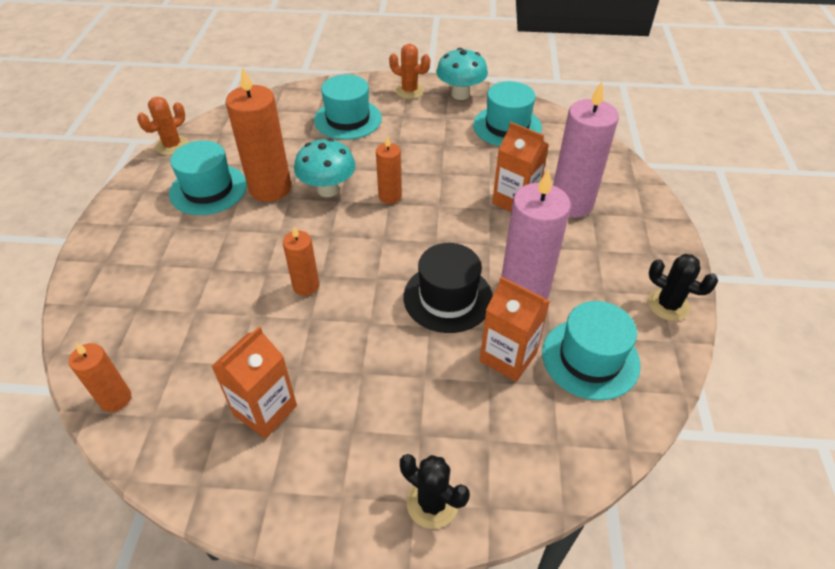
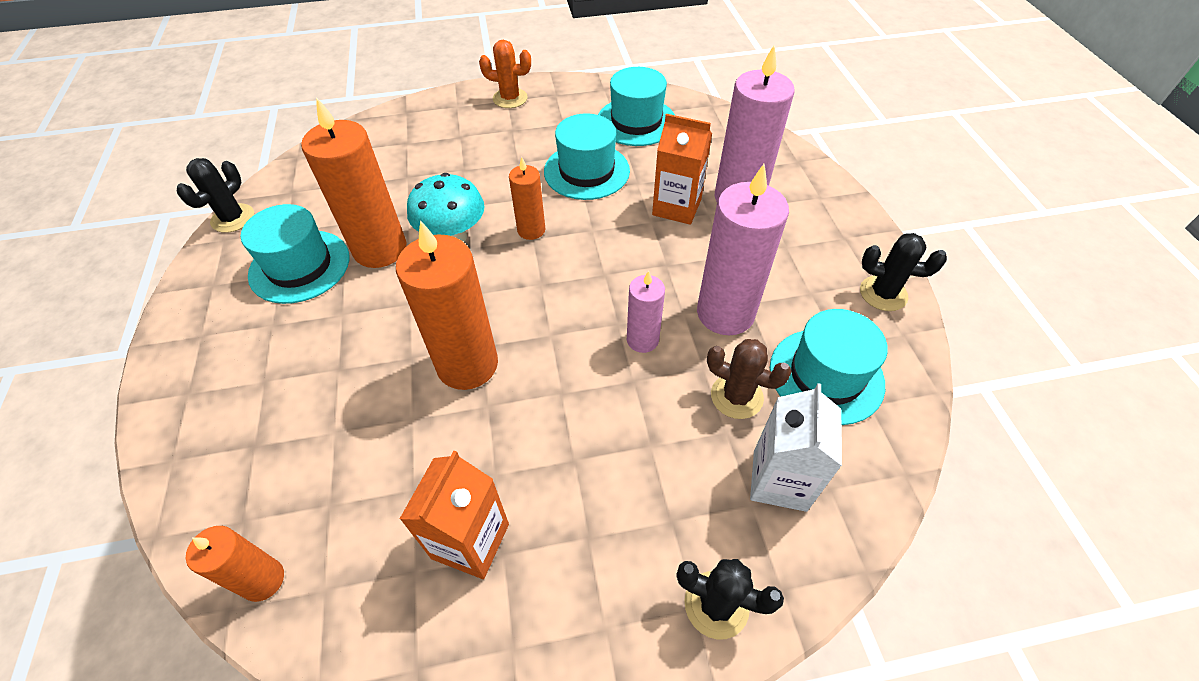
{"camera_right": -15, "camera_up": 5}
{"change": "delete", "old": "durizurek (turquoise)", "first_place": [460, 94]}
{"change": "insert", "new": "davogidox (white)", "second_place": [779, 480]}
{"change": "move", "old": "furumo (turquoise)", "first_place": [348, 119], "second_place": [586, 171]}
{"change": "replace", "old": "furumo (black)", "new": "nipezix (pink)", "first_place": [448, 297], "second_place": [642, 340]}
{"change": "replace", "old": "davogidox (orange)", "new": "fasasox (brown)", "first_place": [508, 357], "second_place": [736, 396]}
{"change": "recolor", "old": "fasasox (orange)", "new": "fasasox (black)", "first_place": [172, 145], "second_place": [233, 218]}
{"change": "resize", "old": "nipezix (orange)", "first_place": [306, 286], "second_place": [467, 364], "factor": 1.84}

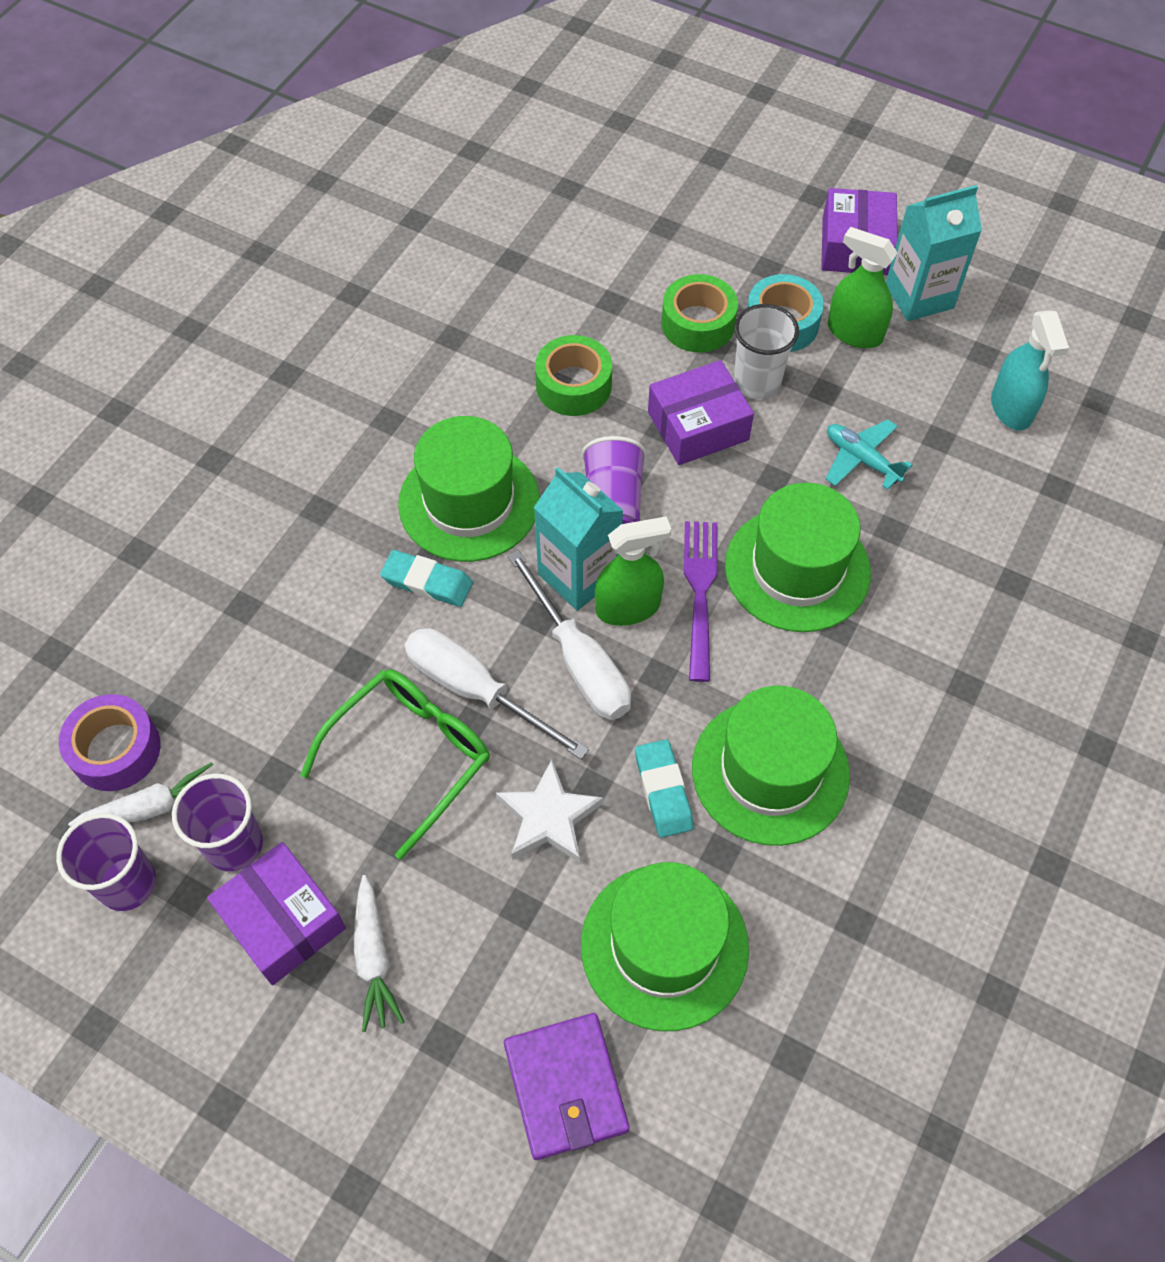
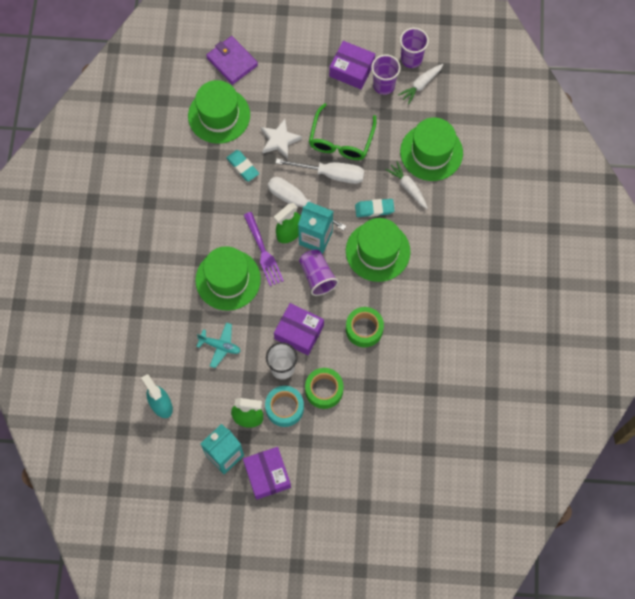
{"camera_right": 155, "camera_up": 10}
{"change": "delete", "old": "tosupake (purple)", "first_place": [116, 750]}
{"change": "move", "old": "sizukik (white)", "first_place": [374, 959], "second_place": [408, 187]}
{"change": "move", "old": "furumo (green)", "first_place": [770, 771], "second_place": [431, 152]}
{"change": "rotate", "old": "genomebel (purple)", "first_place": [698, 426], "second_place": [299, 332], "degrees": 75}

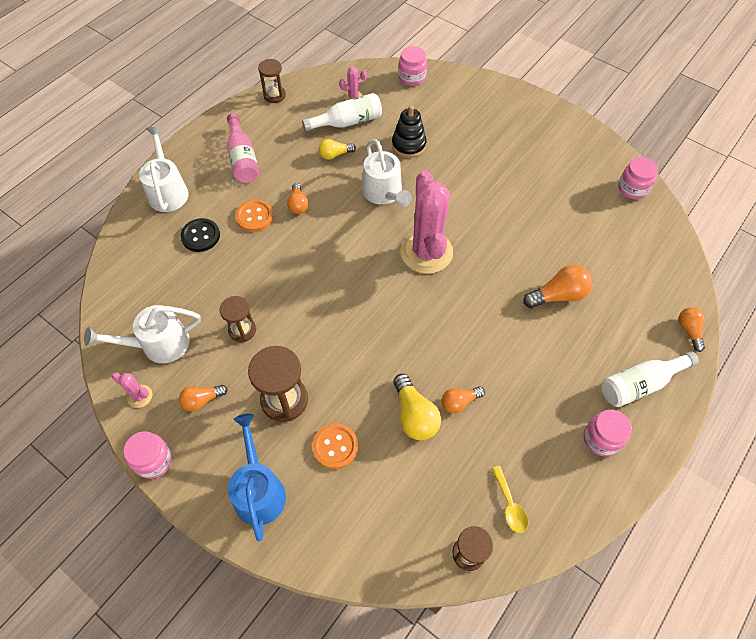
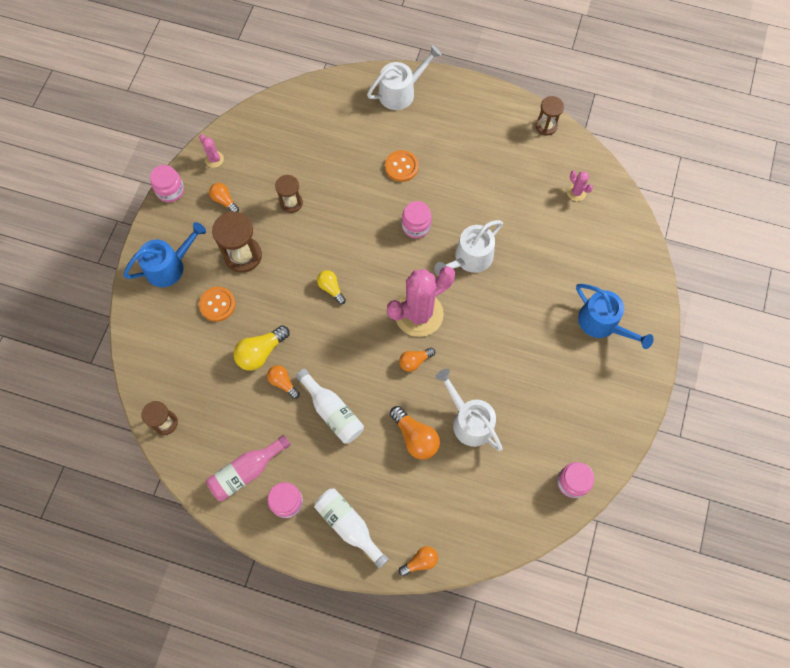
{"camera_right": 70, "camera_up": 10}
{"change": "delete", "old": "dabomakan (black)", "first_place": [200, 236]}
{"change": "delete", "old": "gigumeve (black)", "first_place": [408, 145]}
{"change": "delete", "old": "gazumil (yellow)", "first_place": [510, 505]}
{"change": "insert", "new": "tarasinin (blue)", "second_place": [602, 323]}
{"change": "move", "old": "tarasinin (white)", "first_place": [159, 344], "second_place": [469, 421]}
{"change": "move", "old": "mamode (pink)", "first_place": [242, 158], "second_place": [246, 471]}
{"change": "move", "old": "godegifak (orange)", "first_place": [298, 204], "second_place": [415, 361]}
{"change": "move", "old": "mamode (white)", "first_place": [347, 122], "second_place": [332, 411]}
{"change": "move", "old": "godegifak (yellow)", "first_place": [335, 155], "second_place": [331, 288]}
{"change": "move", "old": "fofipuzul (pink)", "first_place": [412, 77], "second_place": [416, 226]}
{"change": "rotate", "old": "fasasox (pink)", "first_place": [140, 396], "second_place": [214, 159], "degrees": -45}

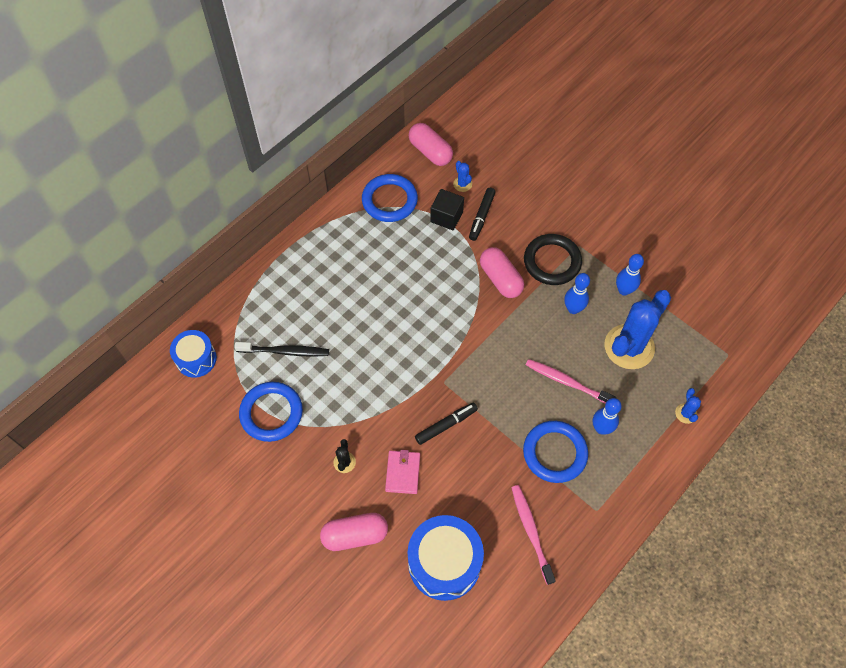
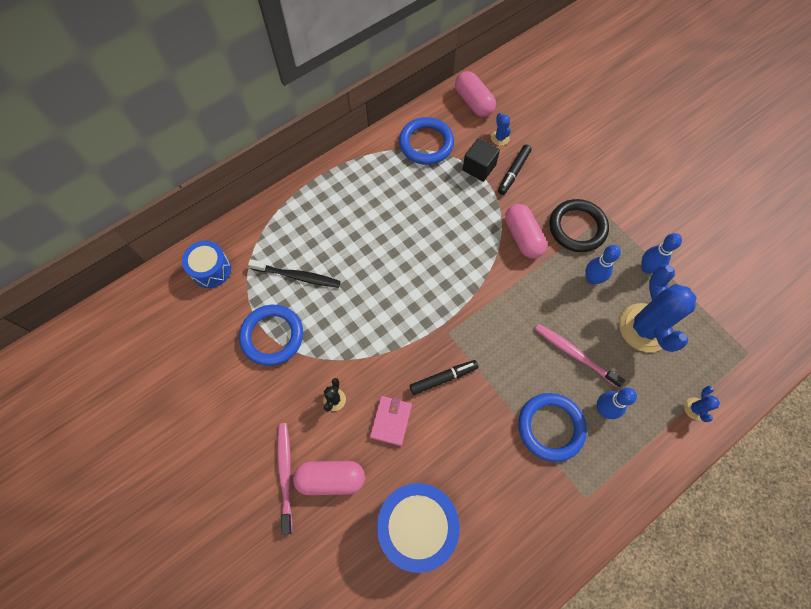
{"camera_right": 10, "camera_up": 5}
{"change": "move", "old": "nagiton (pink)", "first_place": [531, 532], "second_place": [285, 474]}
{"change": "rotate", "old": "fasasox (blue)", "first_place": [629, 347], "second_place": [644, 328], "degrees": -60}

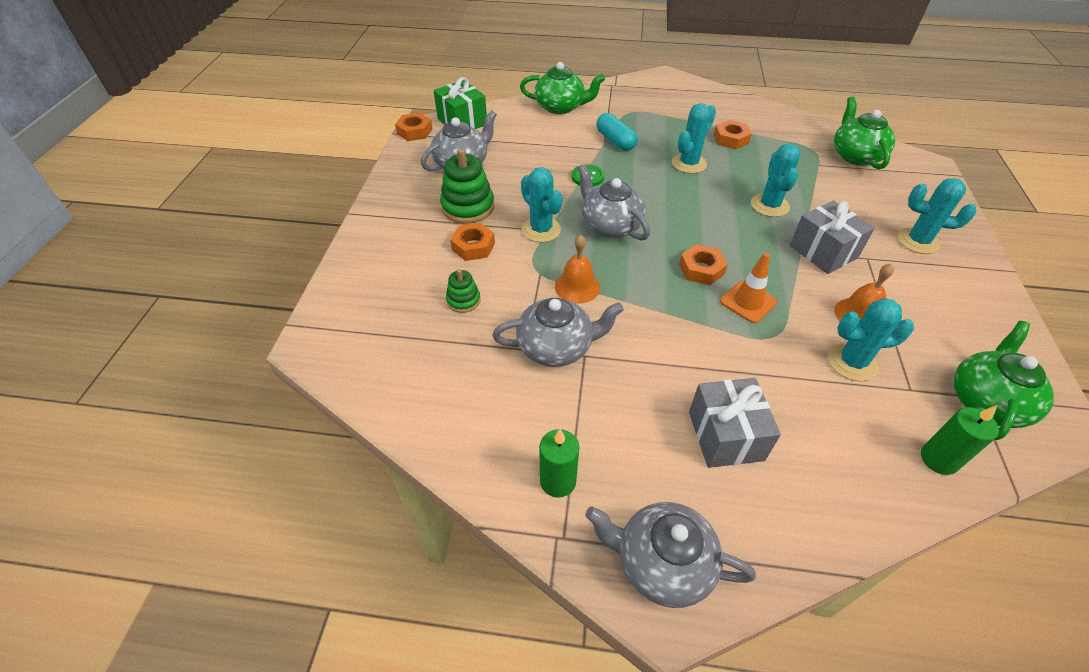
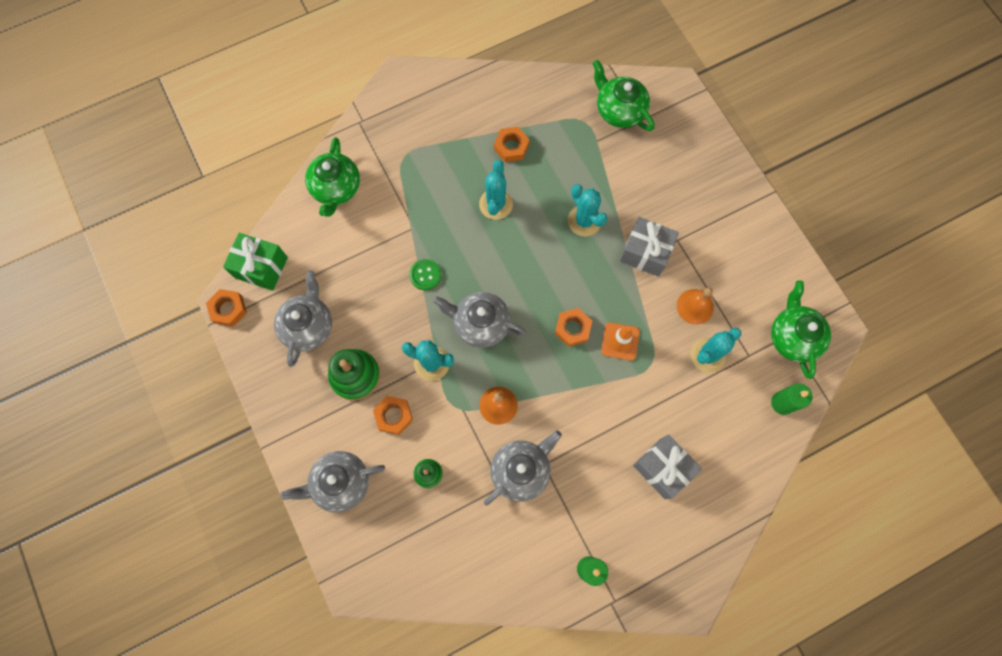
{"camera_right": -35, "camera_up": 25}
{"change": "delete", "old": "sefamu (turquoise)", "first_place": [615, 141]}
{"change": "delete", "old": "fasasox (turquoise)", "first_place": [918, 241]}
{"change": "move", "old": "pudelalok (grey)", "first_place": [661, 563], "second_place": [340, 483]}
{"change": "rotate", "old": "pudelalok (green)", "first_place": [561, 107], "second_place": [336, 188], "degrees": 120}

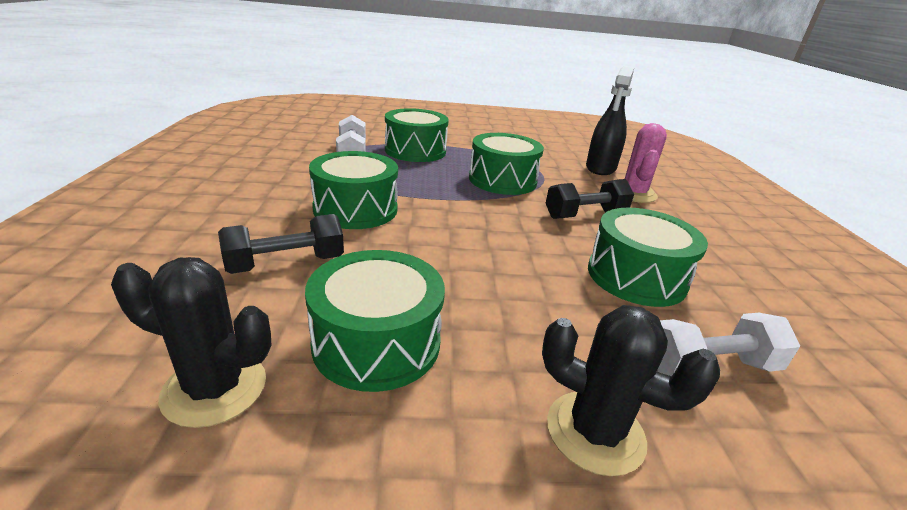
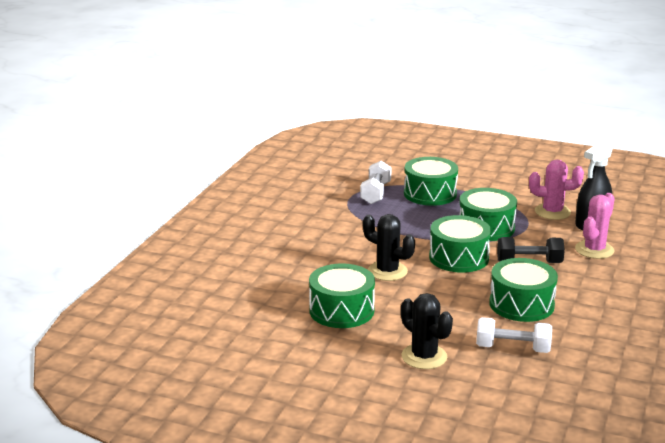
{"camera_right": 25, "camera_up": -5}
{"change": "delete", "old": "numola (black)", "first_place": [286, 263]}
{"change": "insert", "new": "fasasox (pink)", "second_place": [552, 212]}
{"change": "move", "old": "fasasox (black)", "first_place": [214, 388], "second_place": [387, 271]}
{"change": "move", "old": "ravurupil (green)", "first_place": [355, 209], "second_place": [459, 258]}

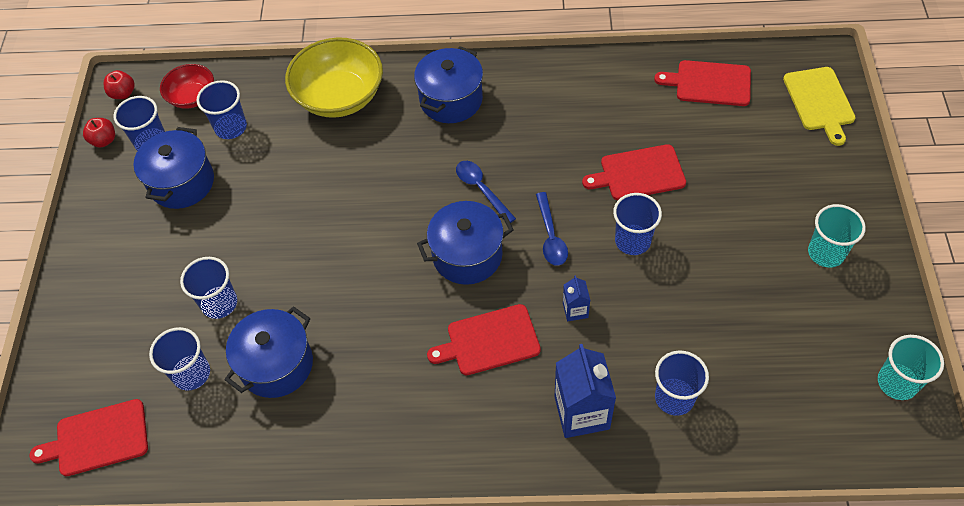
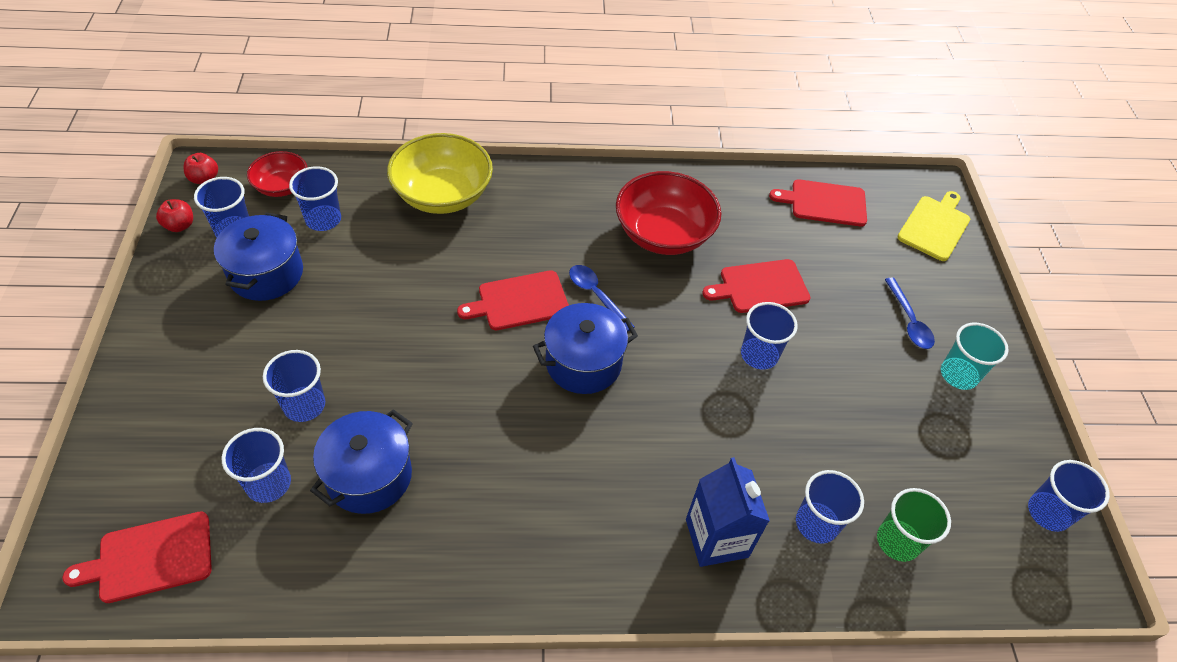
{"camera_right": -10, "camera_up": -5}
{"change": "delete", "old": "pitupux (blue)", "first_place": [451, 100]}
{"change": "delete", "old": "davogidox (blue)", "first_place": [575, 310]}
{"change": "insert", "new": "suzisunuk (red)", "second_place": [663, 234]}
{"change": "insert", "new": "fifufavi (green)", "second_place": [897, 541]}
{"change": "move", "old": "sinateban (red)", "first_place": [489, 341], "second_place": [519, 301]}
{"change": "move", "old": "gazumil (blue)", "first_place": [550, 236], "second_place": [909, 321]}
{"change": "recolor", "old": "fifufavi (turquoise)", "new": "fifufavi (blue)", "first_place": [897, 382], "second_place": [1048, 512]}
{"change": "rotate", "old": "sinateban (yellow)", "first_place": [819, 102], "second_place": [935, 226], "degrees": -135}

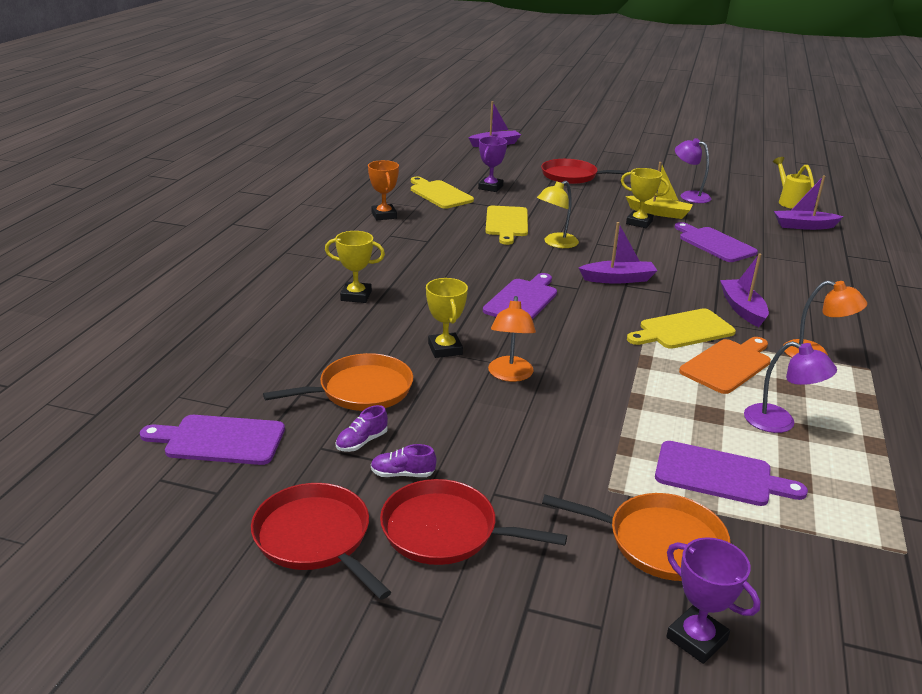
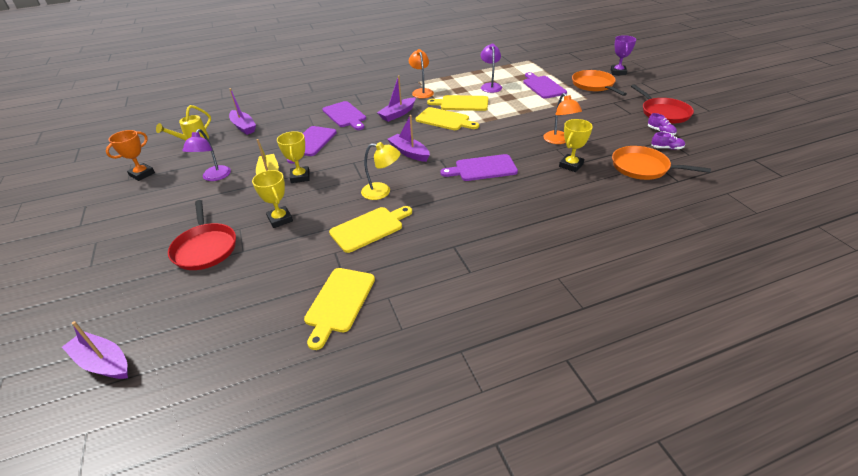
{"camera_right": -125, "camera_up": 10}
{"change": "delete", "old": "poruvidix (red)", "first_place": [315, 538]}
{"change": "delete", "old": "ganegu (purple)", "first_place": [490, 187]}
{"change": "move", "old": "sinateban (purple)", "first_place": [219, 440], "second_place": [345, 115]}
{"change": "move", "old": "ganegu (yellow)", "first_place": [356, 296], "second_place": [280, 219]}
{"change": "move", "old": "ganegu (orange)", "first_place": [384, 215], "second_place": [142, 174]}
{"change": "recolor", "old": "sinateban (orange)", "new": "sinateban (yellow)", "first_place": [728, 365], "second_place": [461, 103]}
{"change": "rotate", "old": "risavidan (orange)", "first_place": [510, 375], "second_place": [559, 140], "degrees": 105}

